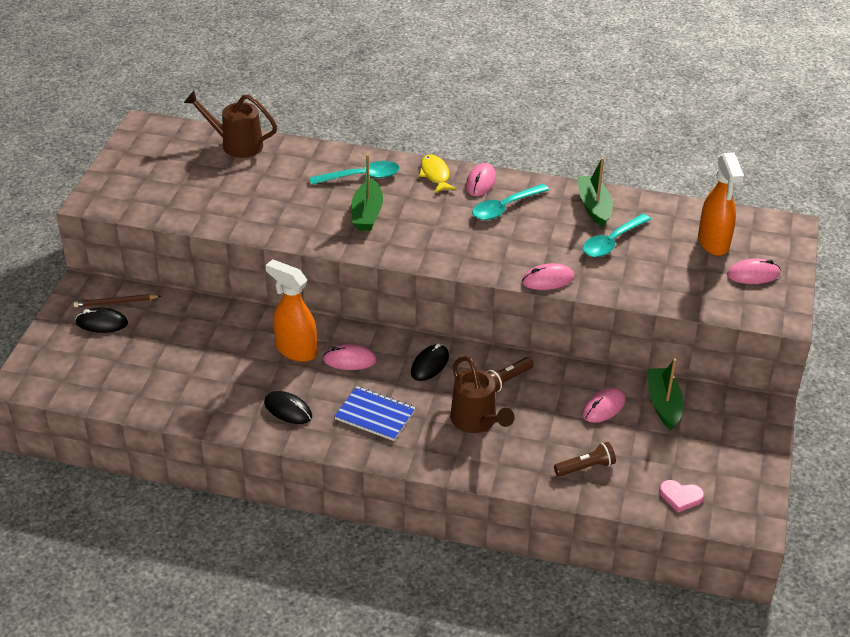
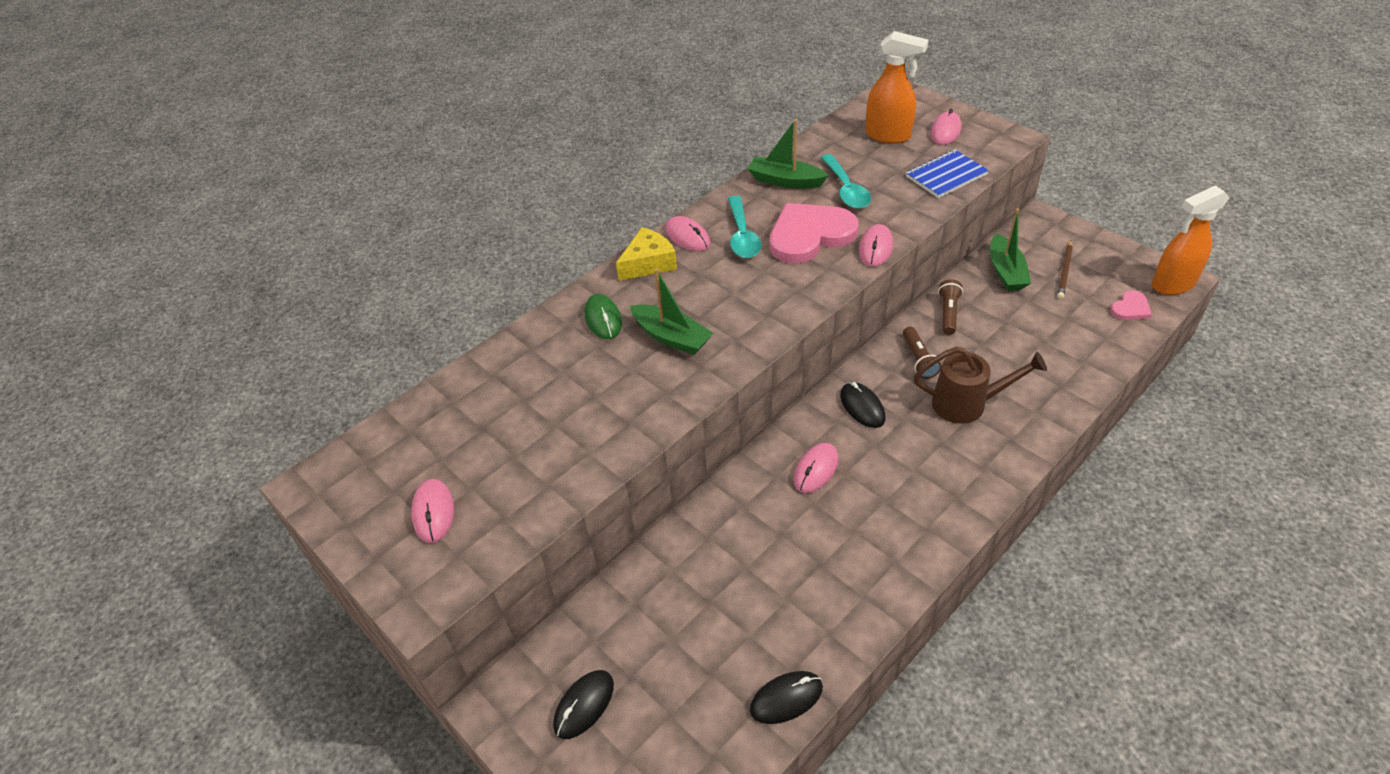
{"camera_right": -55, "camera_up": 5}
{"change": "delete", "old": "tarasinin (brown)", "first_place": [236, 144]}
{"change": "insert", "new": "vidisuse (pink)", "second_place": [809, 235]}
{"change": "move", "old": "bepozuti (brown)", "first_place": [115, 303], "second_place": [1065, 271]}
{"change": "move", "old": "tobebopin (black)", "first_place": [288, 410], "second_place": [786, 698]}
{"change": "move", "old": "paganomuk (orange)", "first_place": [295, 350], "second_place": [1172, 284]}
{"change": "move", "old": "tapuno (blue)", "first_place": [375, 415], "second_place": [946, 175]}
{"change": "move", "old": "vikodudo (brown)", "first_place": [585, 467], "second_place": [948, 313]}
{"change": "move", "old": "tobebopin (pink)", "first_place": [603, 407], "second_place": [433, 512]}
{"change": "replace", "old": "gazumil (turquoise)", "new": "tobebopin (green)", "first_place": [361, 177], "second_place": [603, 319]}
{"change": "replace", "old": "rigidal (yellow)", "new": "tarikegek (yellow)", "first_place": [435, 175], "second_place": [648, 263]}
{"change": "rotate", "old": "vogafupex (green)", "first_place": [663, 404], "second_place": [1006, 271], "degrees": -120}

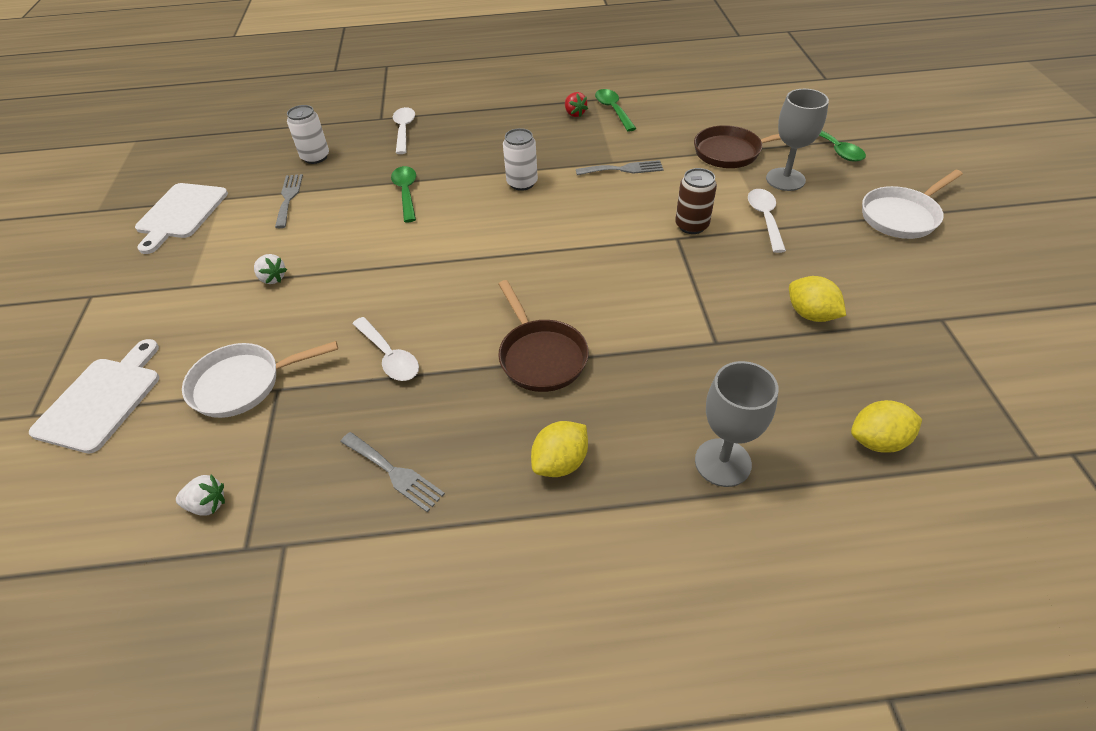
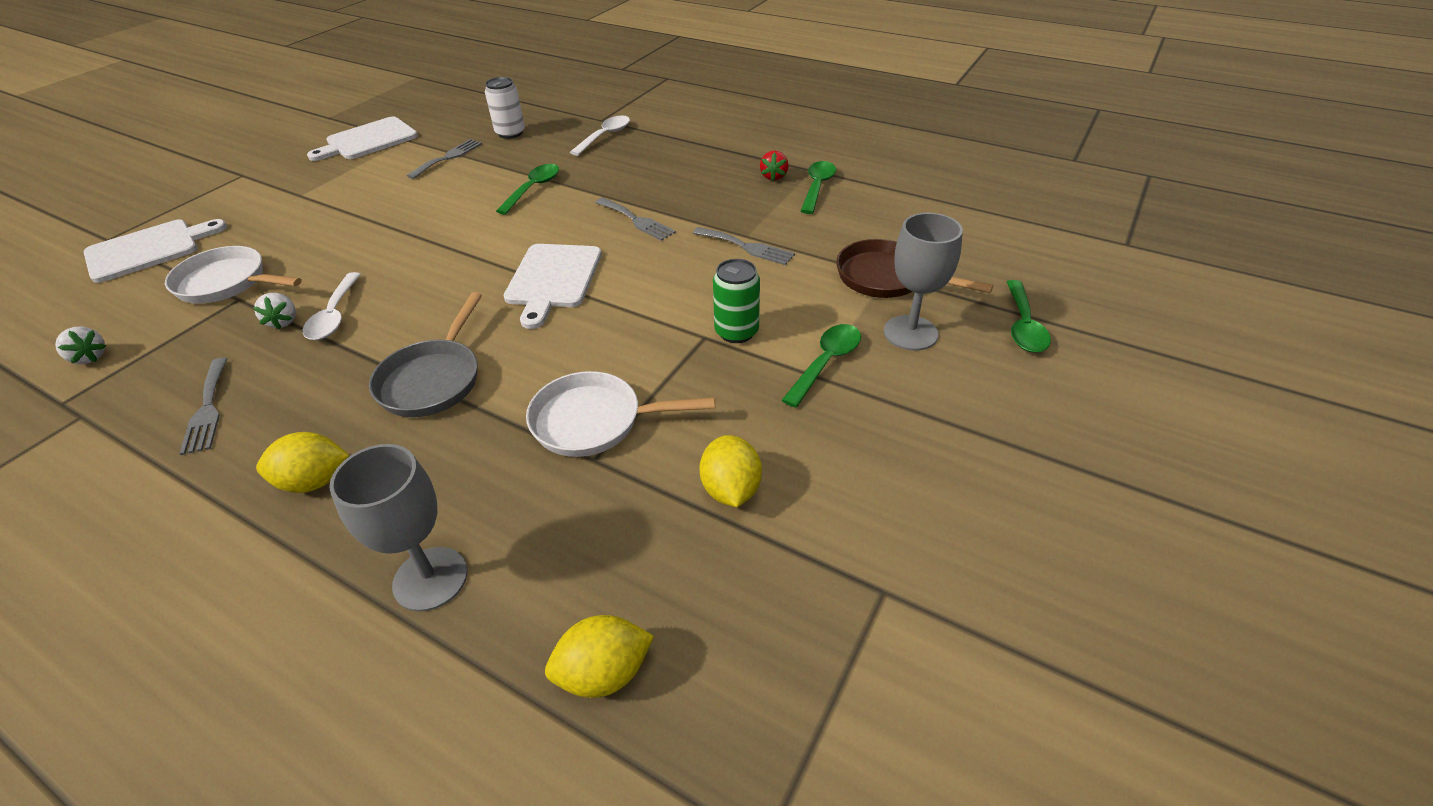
{"camera_right": 35, "camera_up": -5}
{"change": "insert", "new": "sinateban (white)", "second_place": [553, 279]}
{"change": "move", "old": "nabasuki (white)", "first_place": [272, 278], "second_place": [283, 321]}
{"change": "move", "old": "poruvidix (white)", "first_place": [901, 216], "second_place": [594, 421]}
{"change": "replace", "old": "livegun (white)", "new": "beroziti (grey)", "first_place": [522, 183], "second_place": [636, 220]}
{"change": "recolor", "old": "poruvidix (brown)", "new": "poruvidix (grey)", "first_place": [540, 356], "second_place": [433, 380]}
{"change": "recolor", "old": "livegun (brown)", "new": "livegun (green)", "first_place": [691, 225], "second_place": [736, 332]}
{"change": "recolor", "old": "gazumil (white)", "new": "gazumil (green)", "first_place": [765, 218], "second_place": [826, 363]}
{"change": "rotate", "old": "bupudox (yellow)", "first_place": [877, 441], "second_place": [604, 673], "degrees": -45}

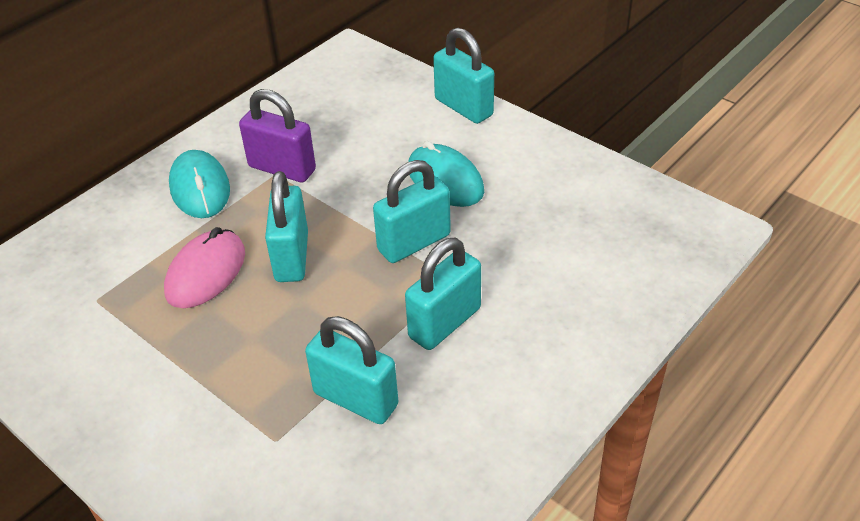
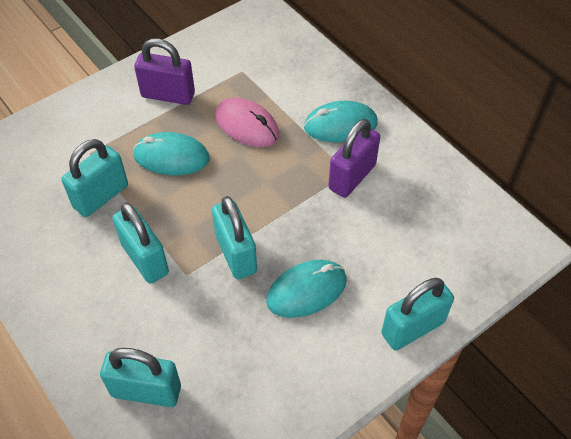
{"camera_right": 100, "camera_up": 10}
{"change": "insert", "new": "tobebopin (turquoise)", "second_place": [171, 157]}
{"change": "insert", "new": "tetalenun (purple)", "second_place": [168, 95]}
{"change": "move", "old": "tetalenun (turquoise)", "first_place": [292, 257], "second_place": [146, 391]}

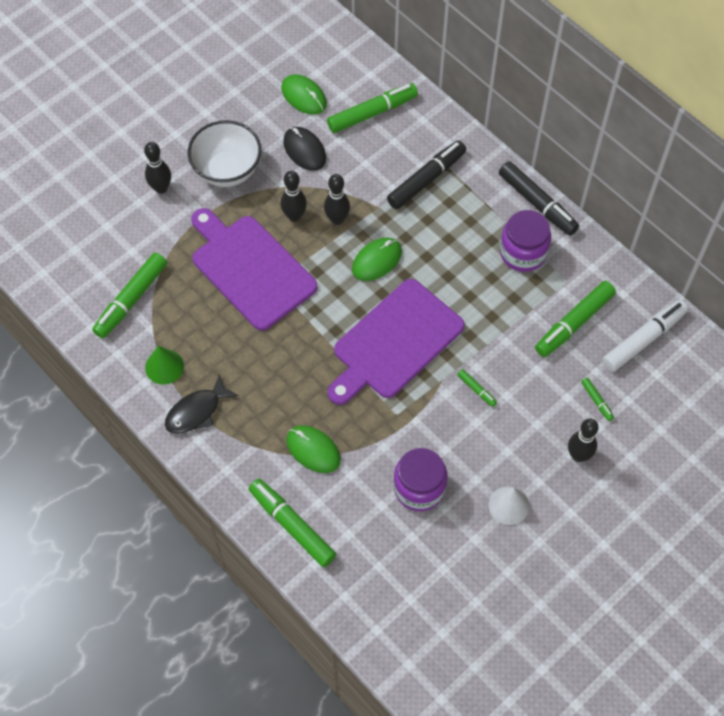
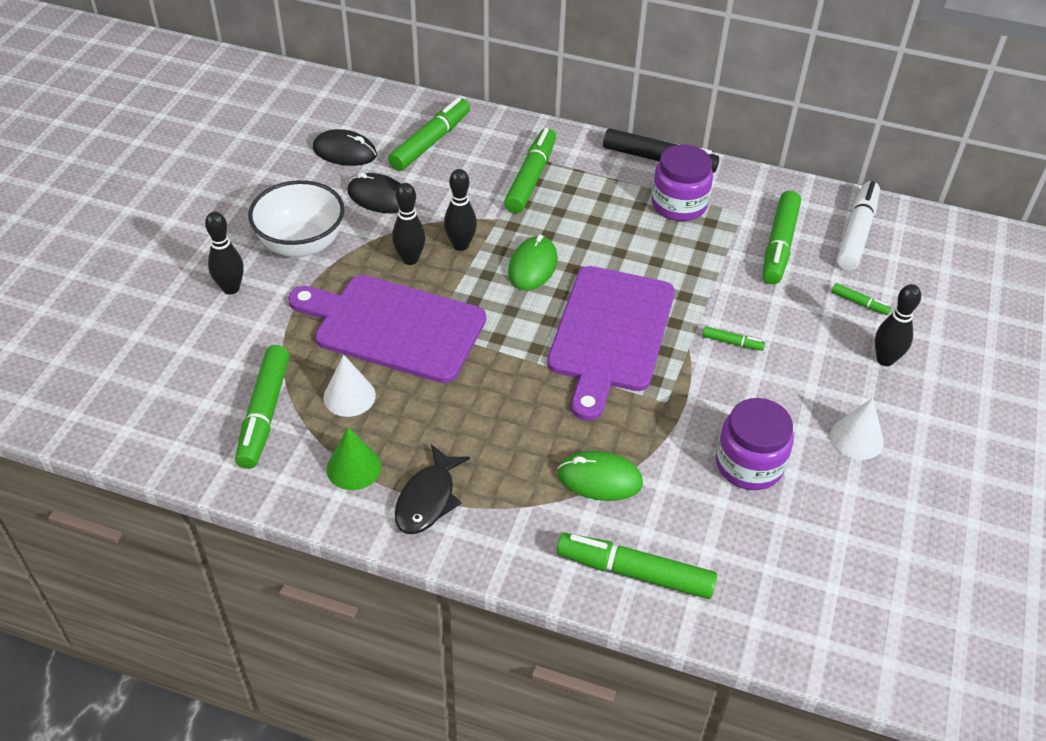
{"camera_right": -30, "camera_up": -15}
{"change": "insert", "new": "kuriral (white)", "second_place": [349, 396]}
{"change": "recolor", "old": "tobebopin (green)", "new": "tobebopin (black)", "first_place": [304, 96], "second_place": [345, 152]}
{"change": "recolor", "old": "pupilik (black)", "new": "pupilik (green)", "first_place": [426, 179], "second_place": [530, 178]}

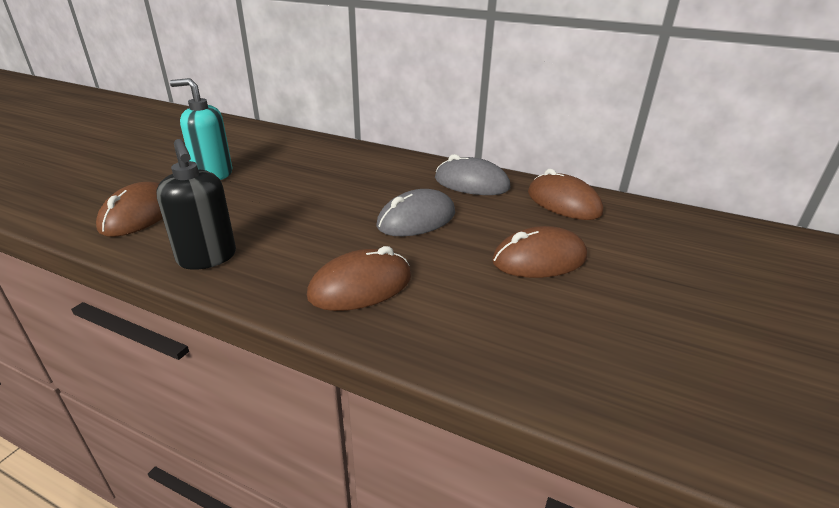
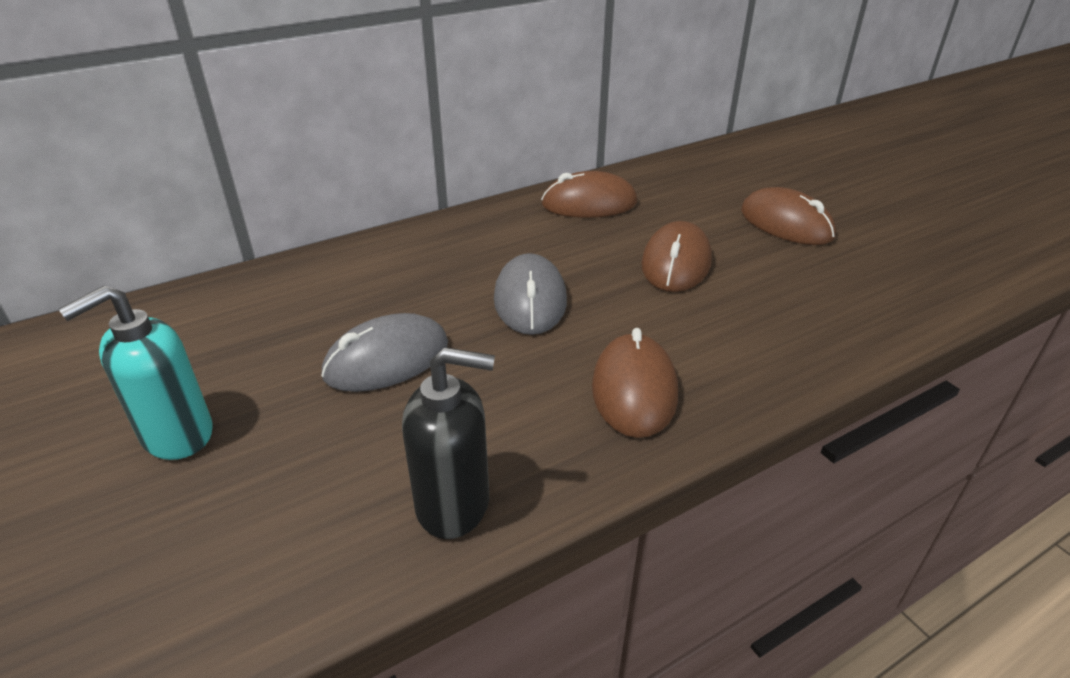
{"camera_right": -55, "camera_up": 5}
{"change": "move", "old": "tobebopin (brown)", "first_place": [139, 215], "second_place": [786, 224]}
{"change": "move", "old": "tobebopin (grey)", "first_place": [471, 183], "second_place": [387, 360]}

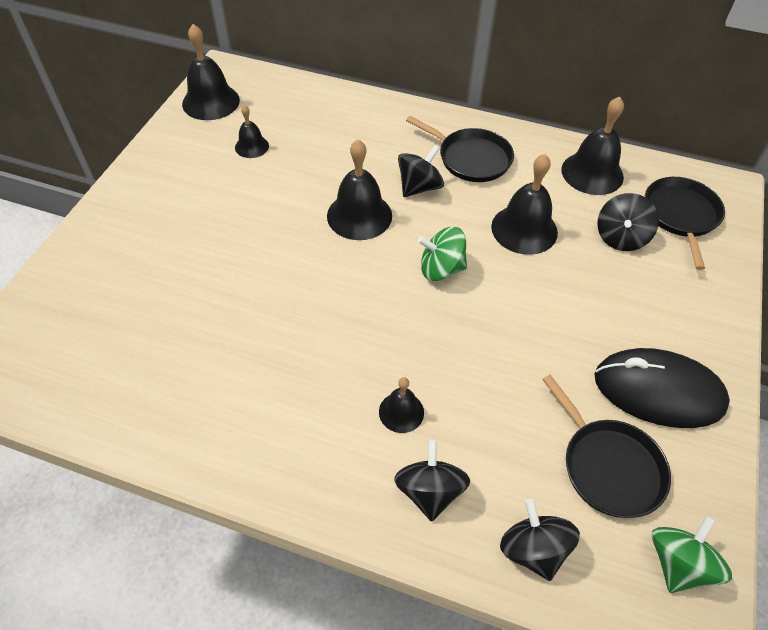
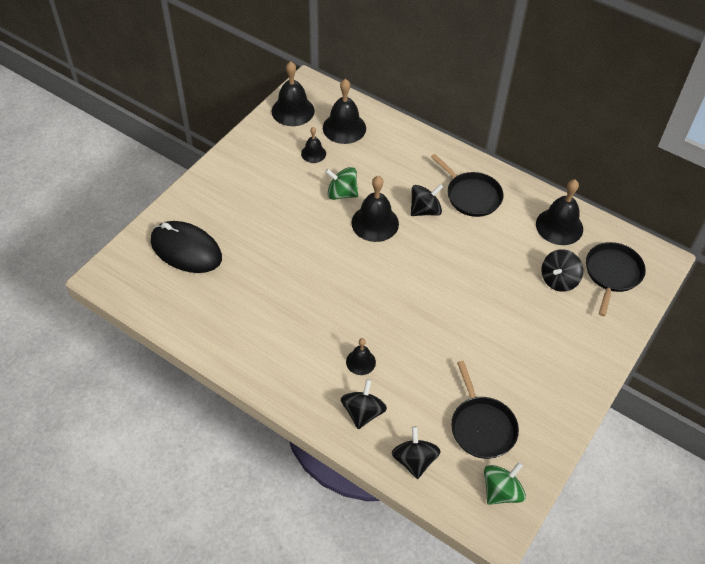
{"camera_right": 15, "camera_up": 0}
{"change": "move", "old": "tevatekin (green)", "first_place": [441, 269], "second_place": [342, 193]}
{"change": "move", "old": "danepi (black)", "first_place": [524, 229], "second_place": [344, 128]}
{"change": "move", "old": "tobebopin (black)", "first_place": [658, 391], "second_place": [186, 250]}

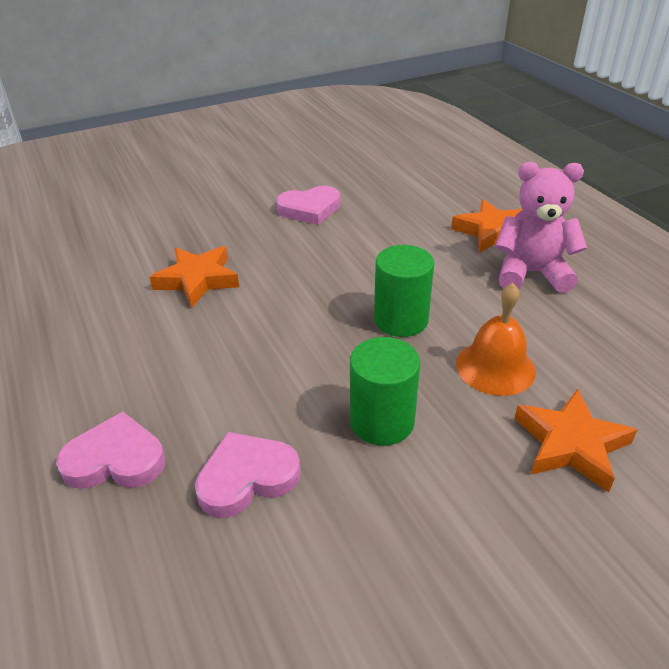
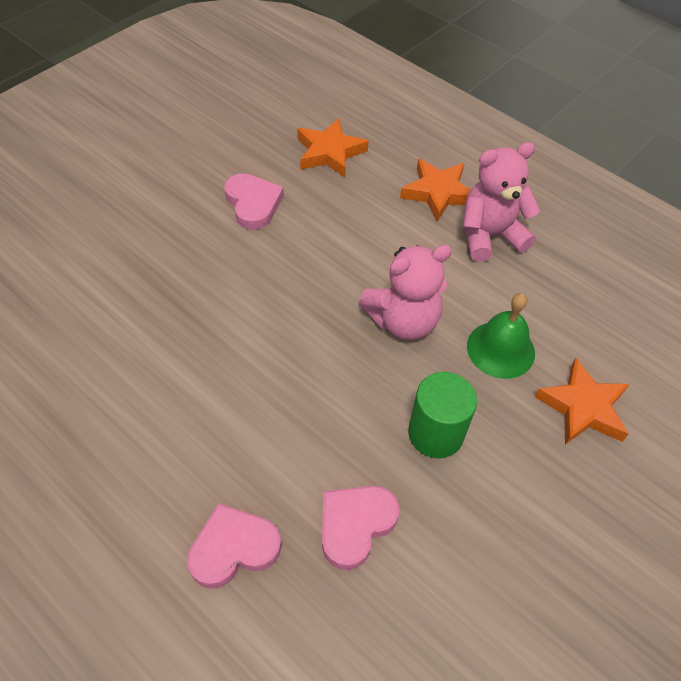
{"camera_right": -25, "camera_up": 15}
{"change": "move", "old": "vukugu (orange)", "first_place": [198, 280], "second_place": [330, 152]}
{"change": "replace", "old": "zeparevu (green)", "new": "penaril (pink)", "first_place": [401, 320], "second_place": [403, 321]}
{"change": "recolor", "old": "danepi (orange)", "new": "danepi (green)", "first_place": [495, 367], "second_place": [500, 349]}
{"change": "rotate", "old": "vidisuse (pink)", "first_place": [310, 209], "second_place": [253, 204], "degrees": -75}

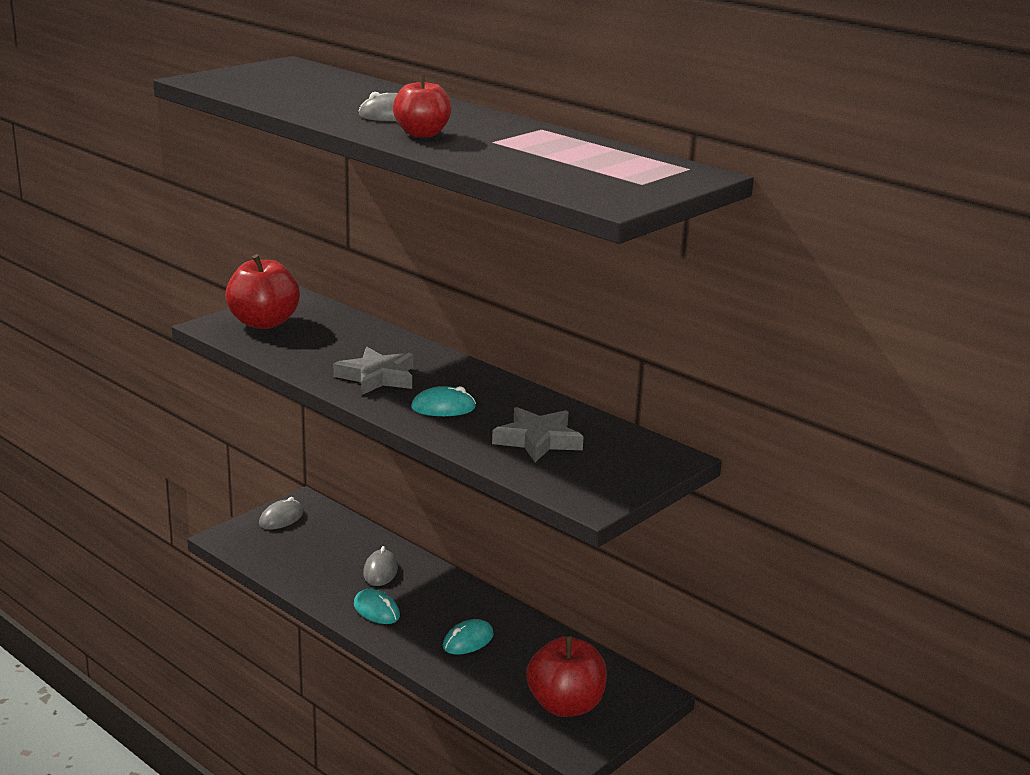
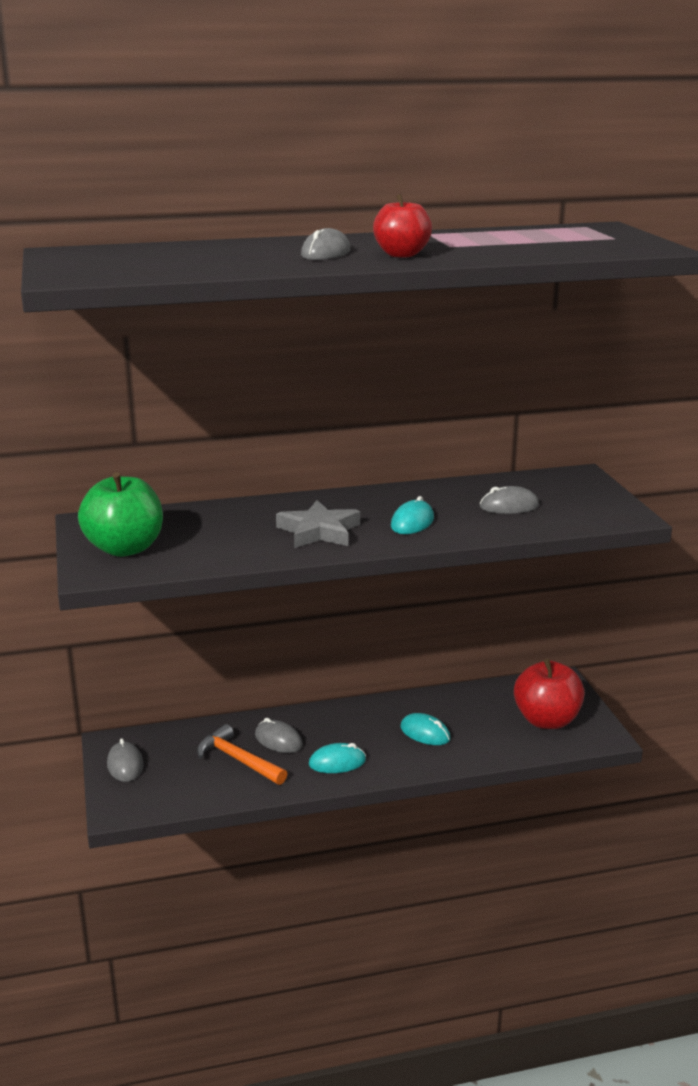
{"camera_right": -55, "camera_up": 0}
{"change": "insert", "new": "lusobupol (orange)", "second_place": [238, 760]}
{"change": "replace", "old": "vukugu (grey)", "new": "tobebopin (grey)", "first_place": [538, 440], "second_place": [509, 506]}
{"change": "recolor", "old": "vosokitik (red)", "new": "vosokitik (green)", "first_place": [264, 323], "second_place": [125, 548]}
{"change": "rotate", "old": "tobebopin (turquoise)", "first_place": [468, 641], "second_place": [425, 733], "degrees": -45}

